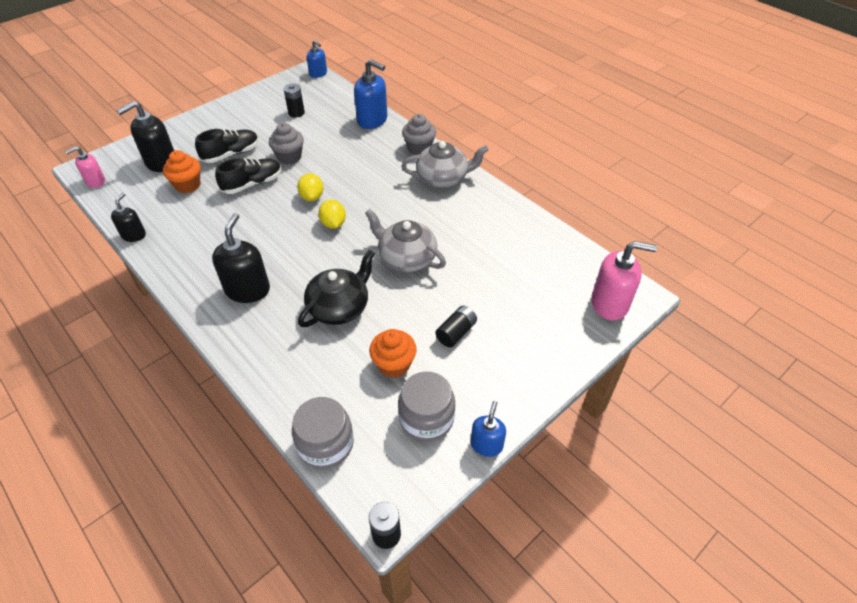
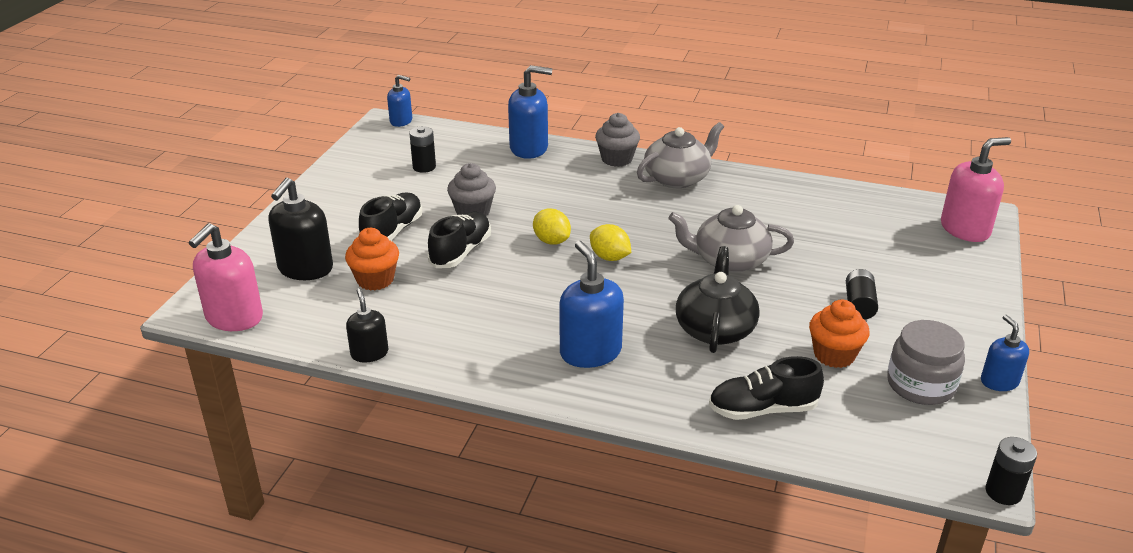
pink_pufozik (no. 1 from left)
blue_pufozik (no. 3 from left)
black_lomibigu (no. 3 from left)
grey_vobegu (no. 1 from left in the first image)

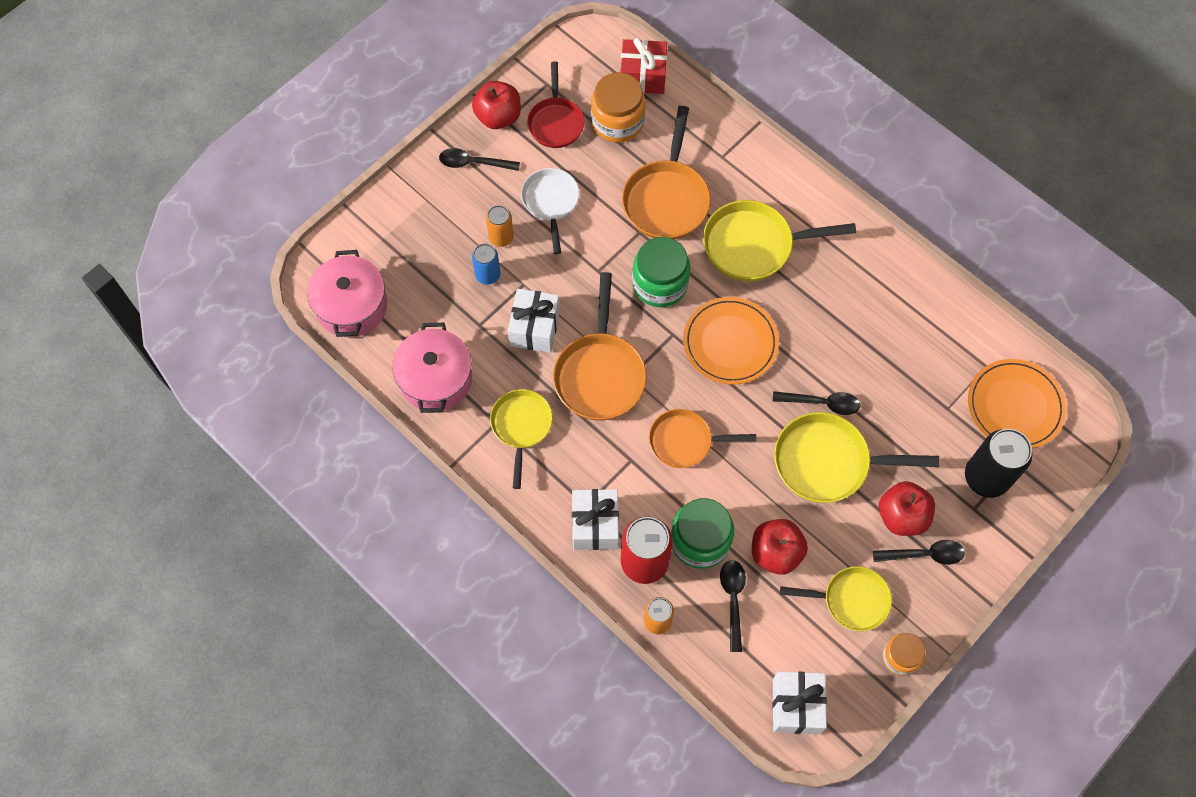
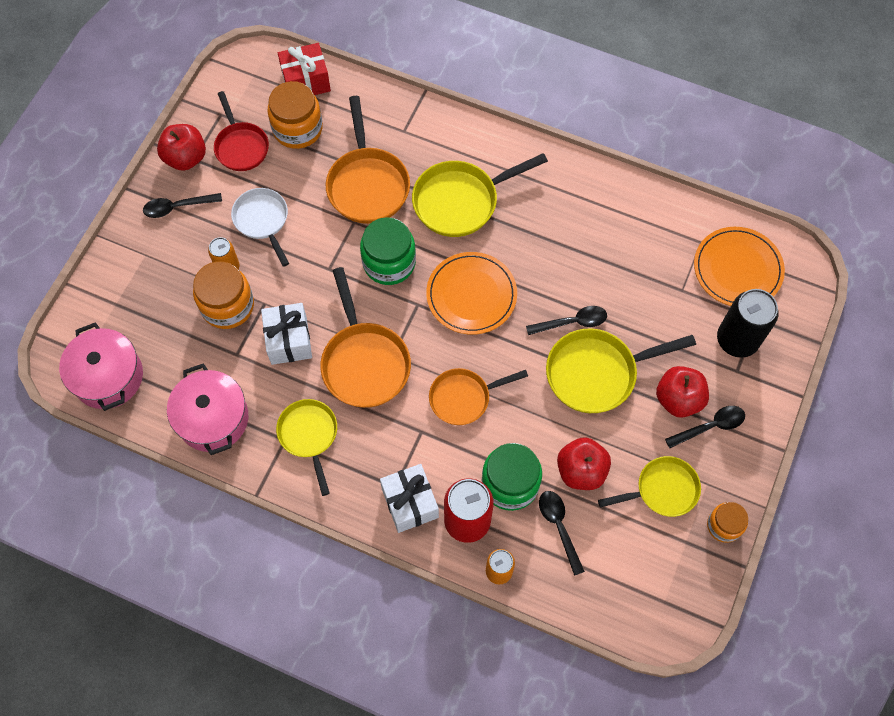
orange_vobegu (no. 1 from left)
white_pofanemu (no. 3 from left in the first image)

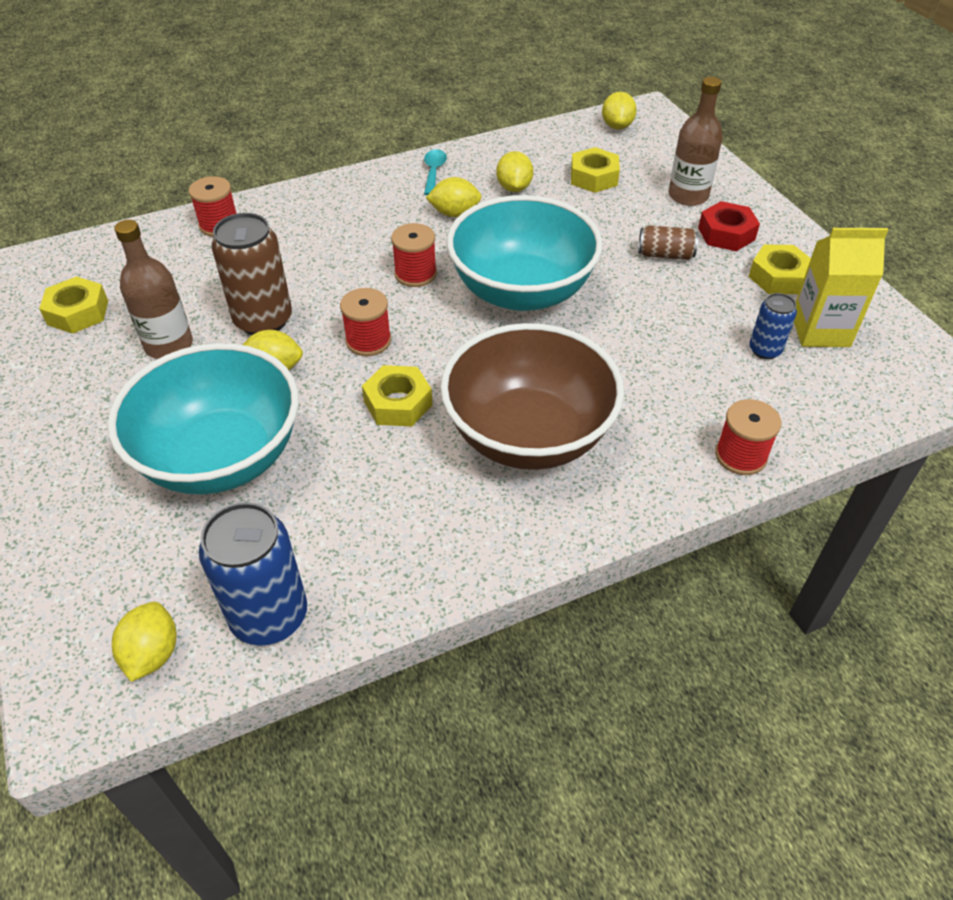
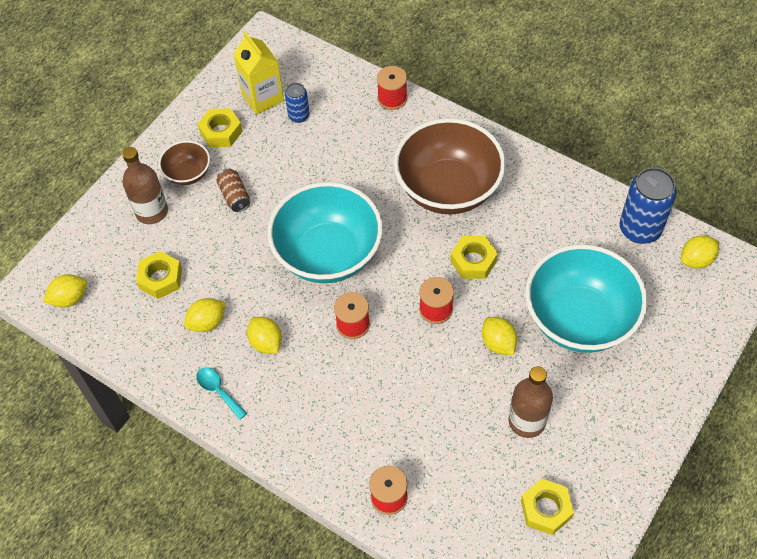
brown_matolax (no. 1 from left)
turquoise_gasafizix
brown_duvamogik (no. 1 from left in the first image)

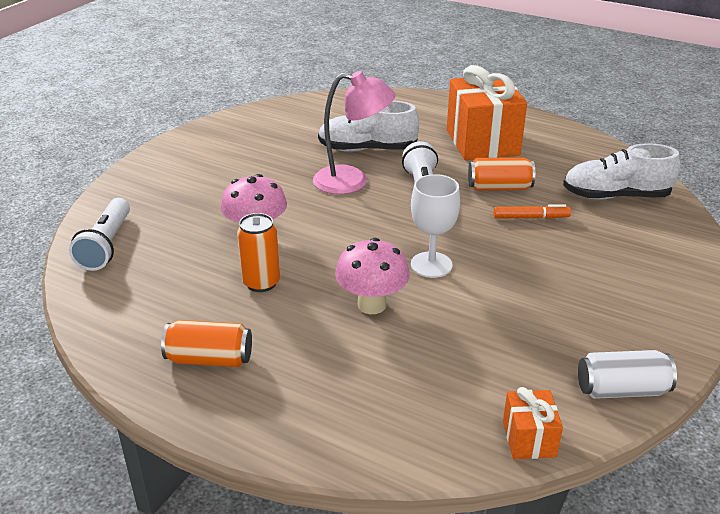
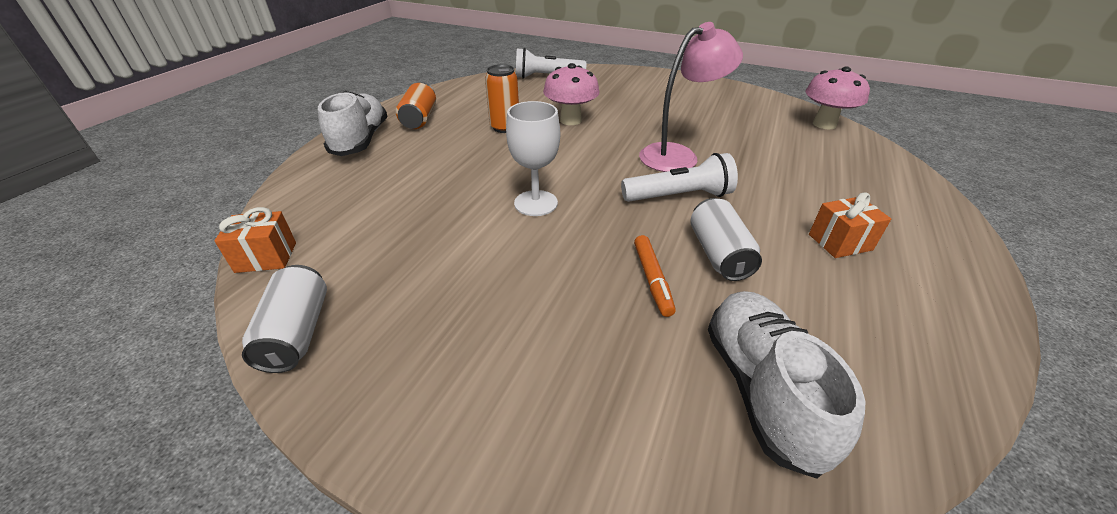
white_lomibigu (no. 1 from left)
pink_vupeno
white_duvamogik (no. 2 from left)
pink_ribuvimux (no. 2 from left)
orange_pofanemu (no. 2 from left)

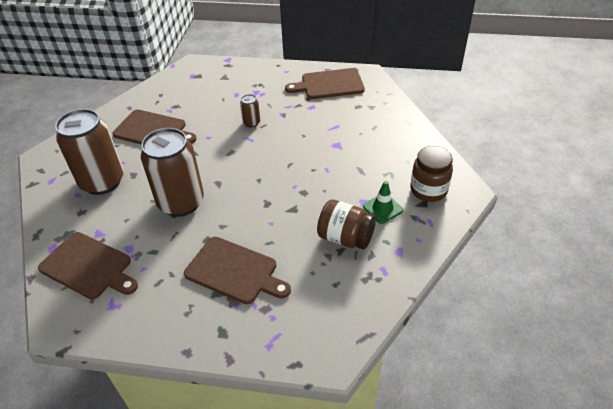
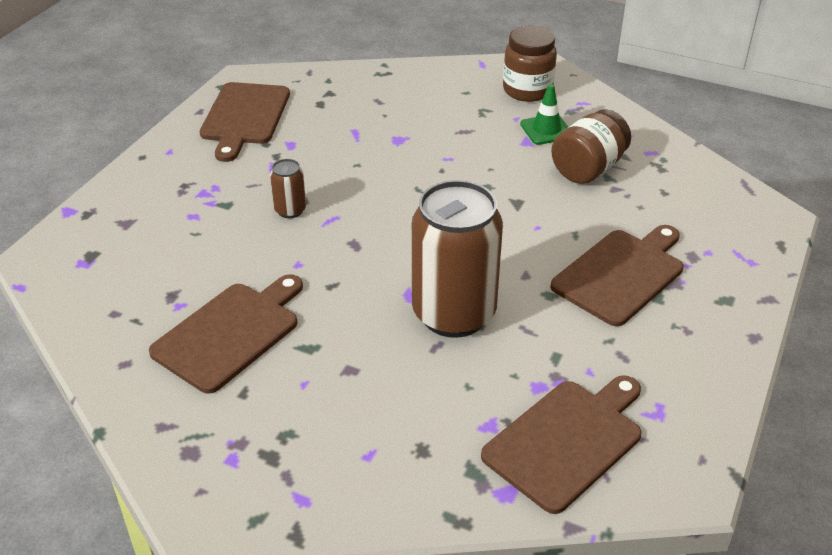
brown_duvamogik (no. 1 from left in the first image)

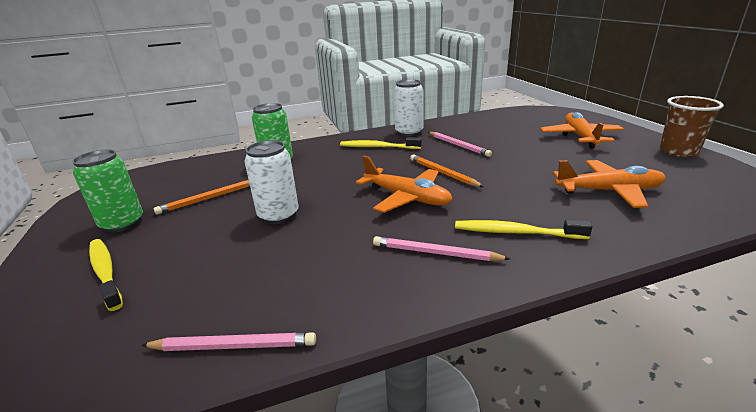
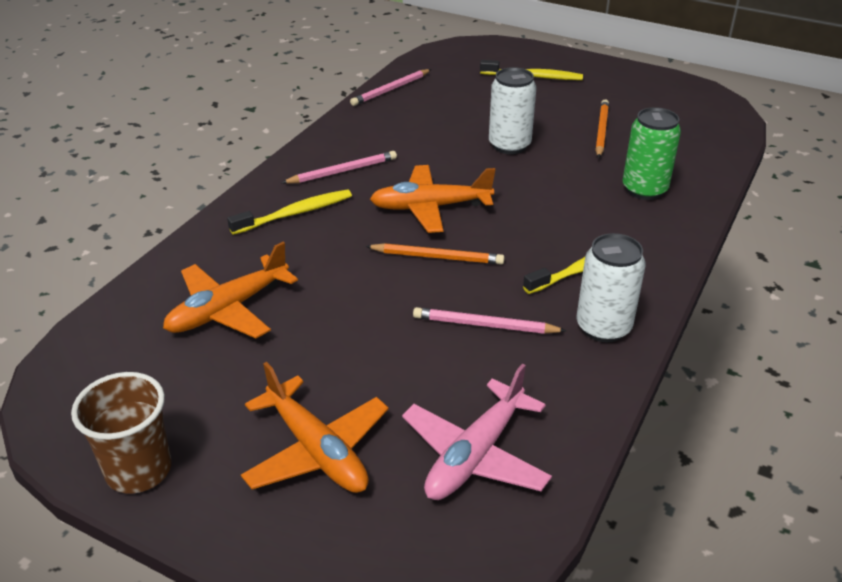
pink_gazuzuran
green_duvamogik (no. 1 from left in the first image)

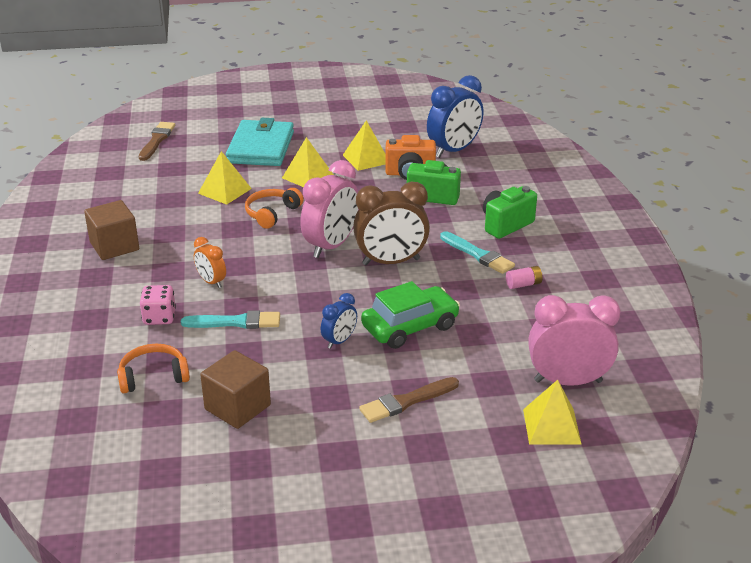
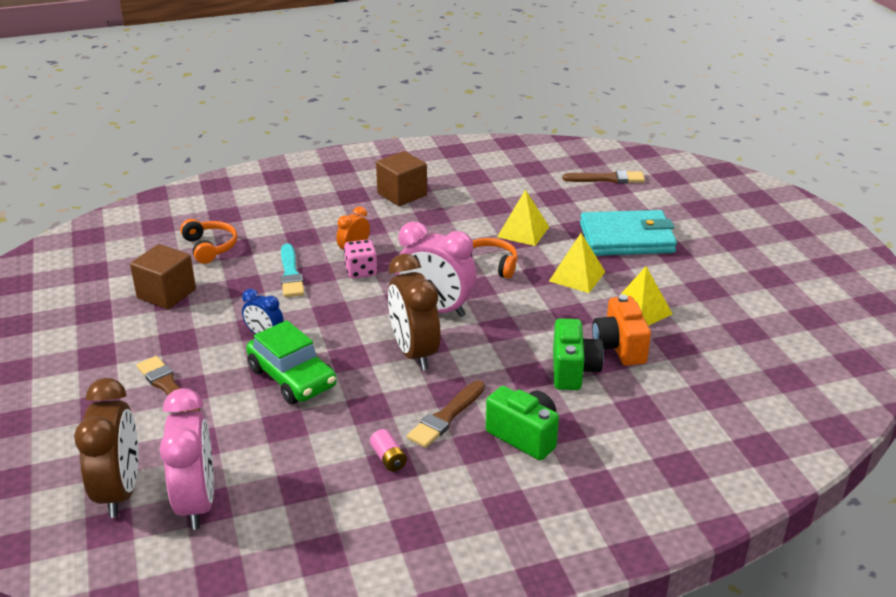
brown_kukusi (no. 1 from left)
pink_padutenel
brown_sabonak (no. 2 from left)
blue_kukusi (no. 2 from left in the first image)

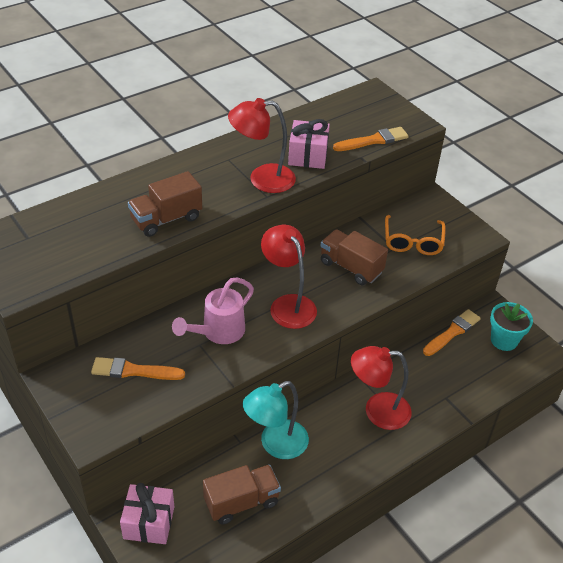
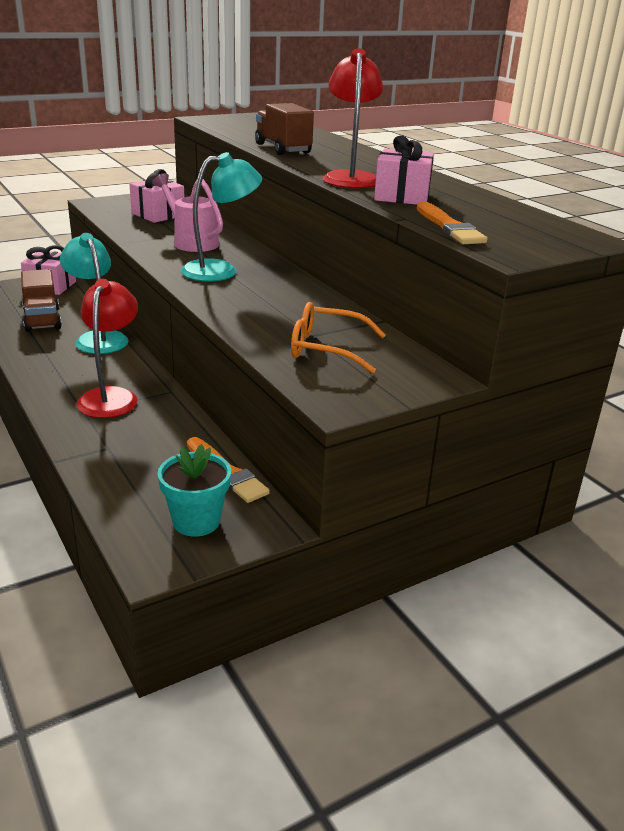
pink_pofanemu (no. 2 from left)
turquoise_vupeno (no. 2 from left)
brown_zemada (no. 3 from left in the first image)

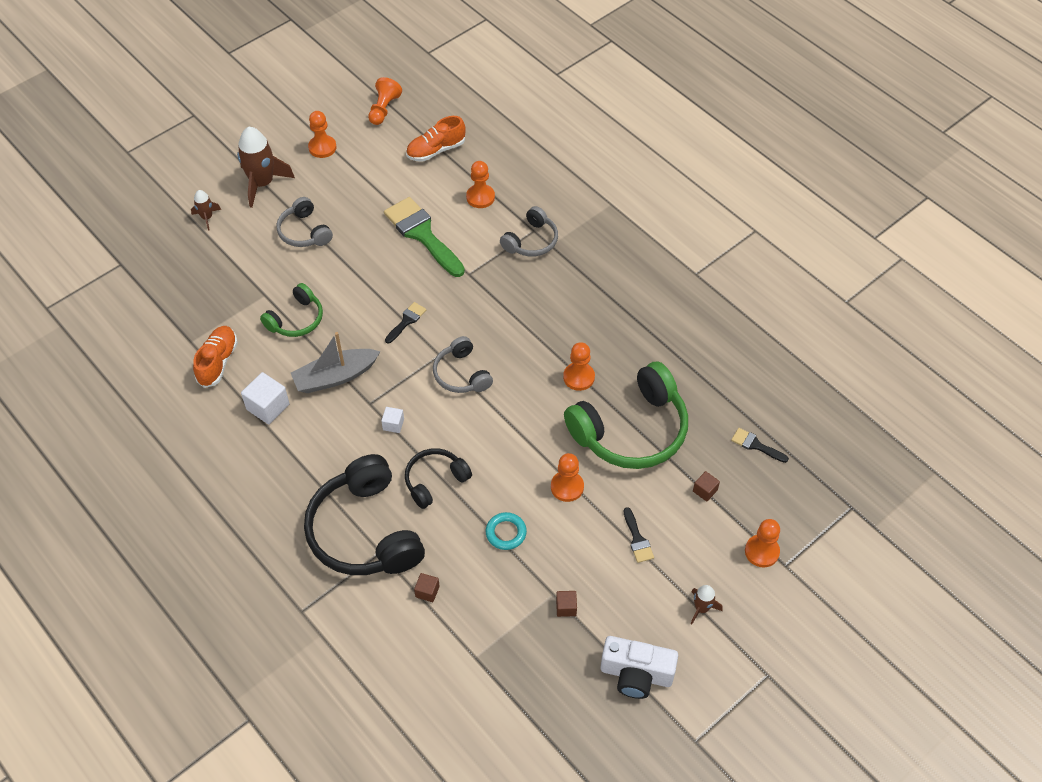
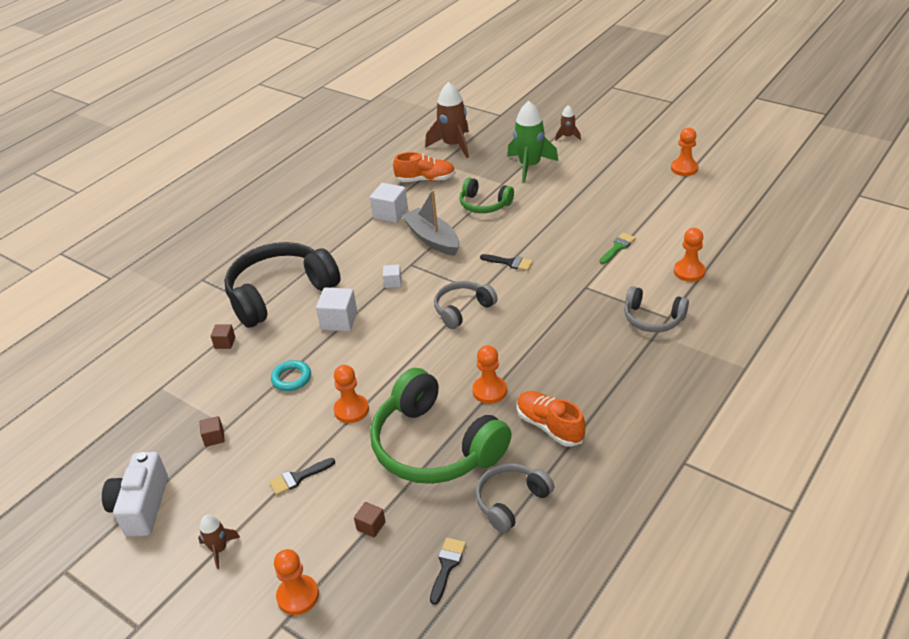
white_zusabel (no. 1 from left)
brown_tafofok (no. 2 from left)
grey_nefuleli (no. 2 from left)
green_tafofok
orange_lomibigu (no. 2 from left)
green_sabonak
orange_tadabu (no. 2 from left in the first image)

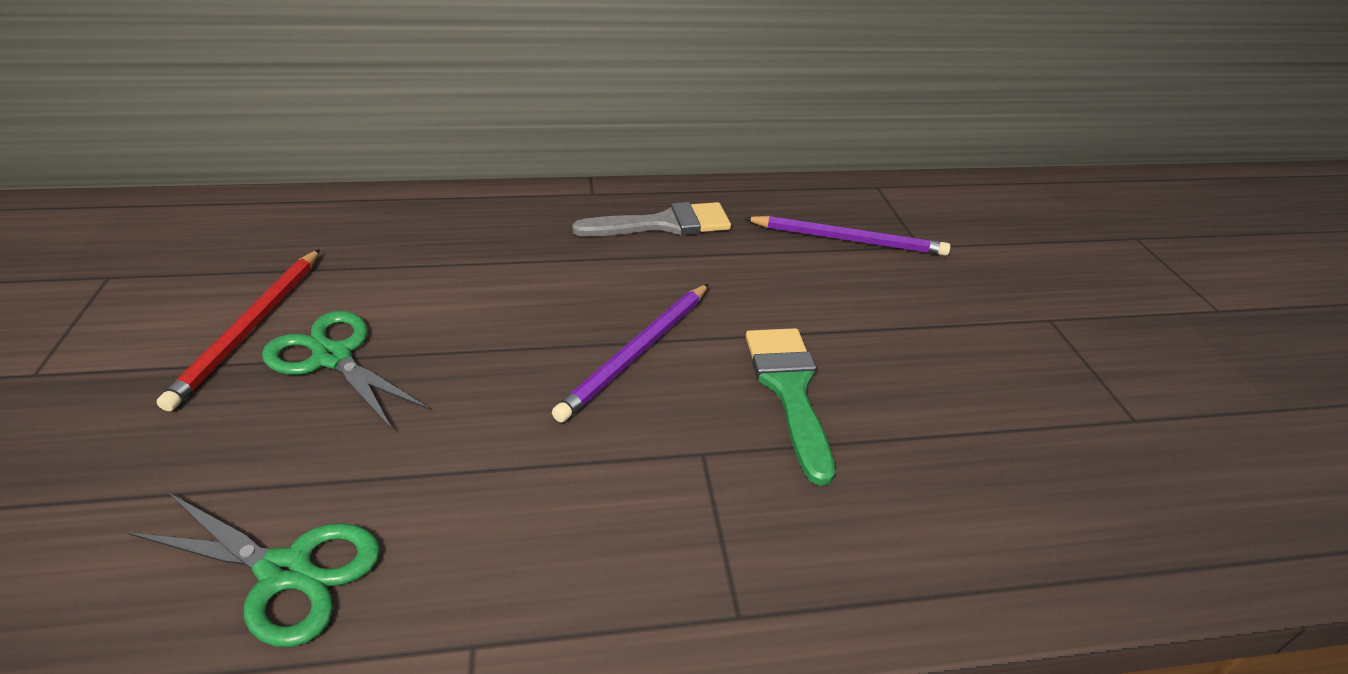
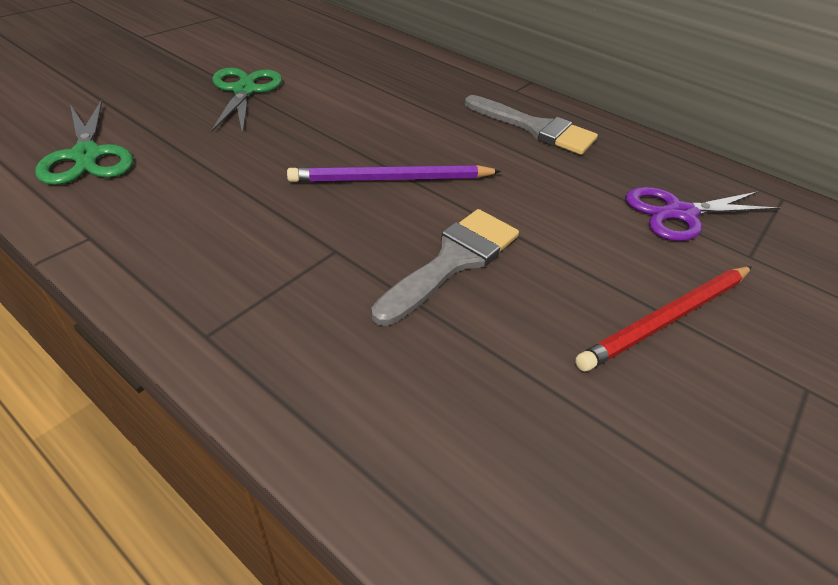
grey_sabonak (no. 1 from left)
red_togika
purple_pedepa

